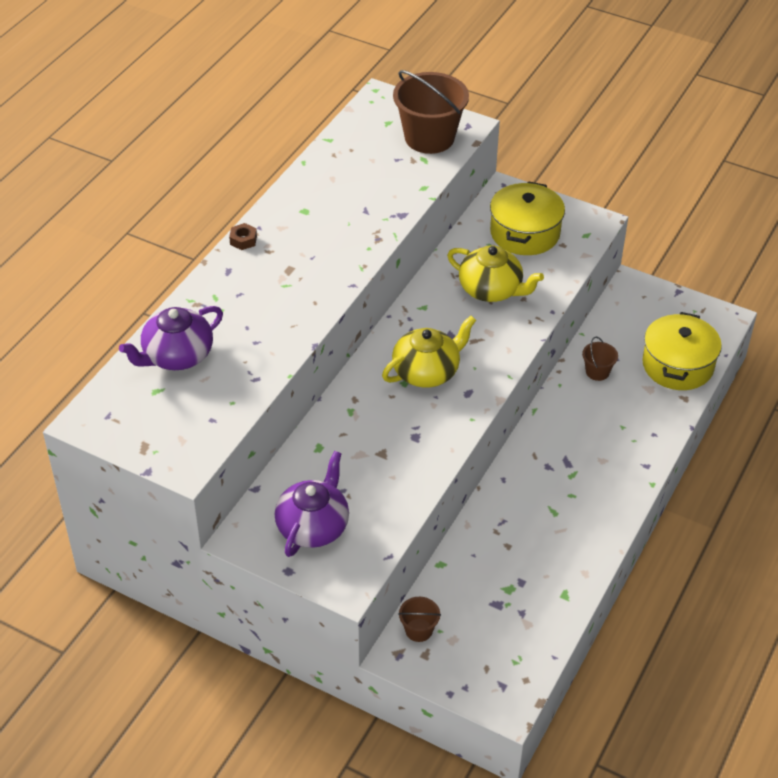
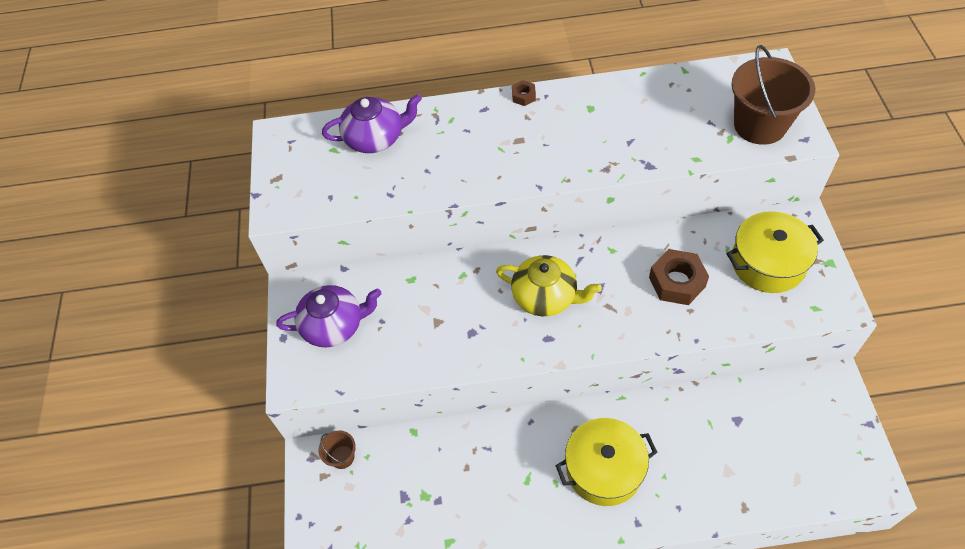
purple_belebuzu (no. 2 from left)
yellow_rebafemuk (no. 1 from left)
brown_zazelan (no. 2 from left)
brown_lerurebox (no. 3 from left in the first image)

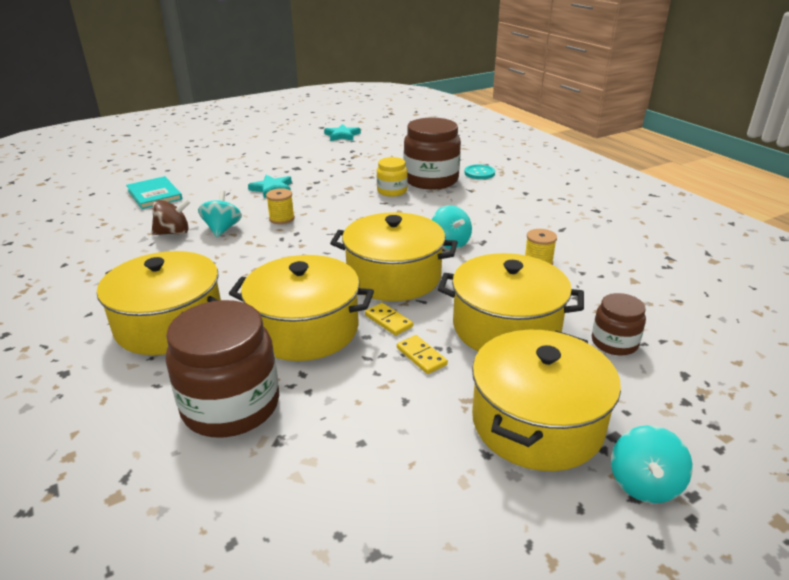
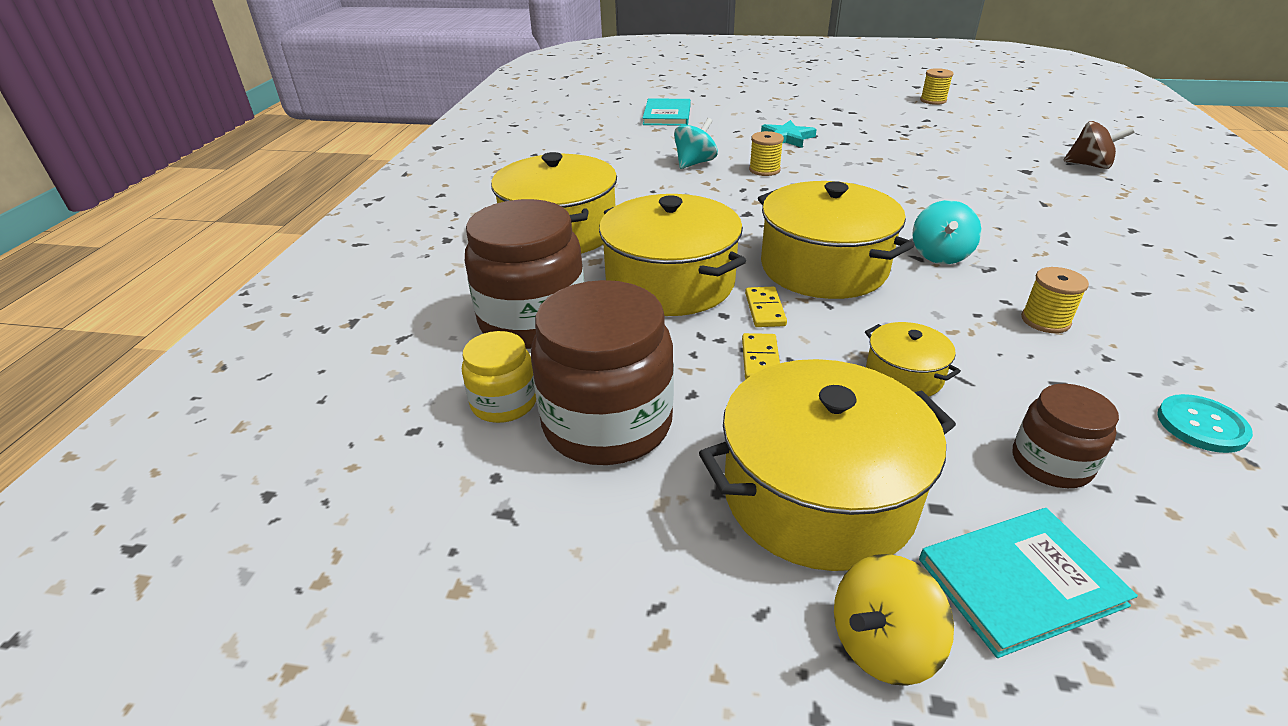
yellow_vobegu
brown_vobegu (no. 2 from left)
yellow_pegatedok
yellow_rebafemuk (no. 5 from left)
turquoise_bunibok (no. 2 from left)
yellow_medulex (no. 2 from left)
brown_pegatedok
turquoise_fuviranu

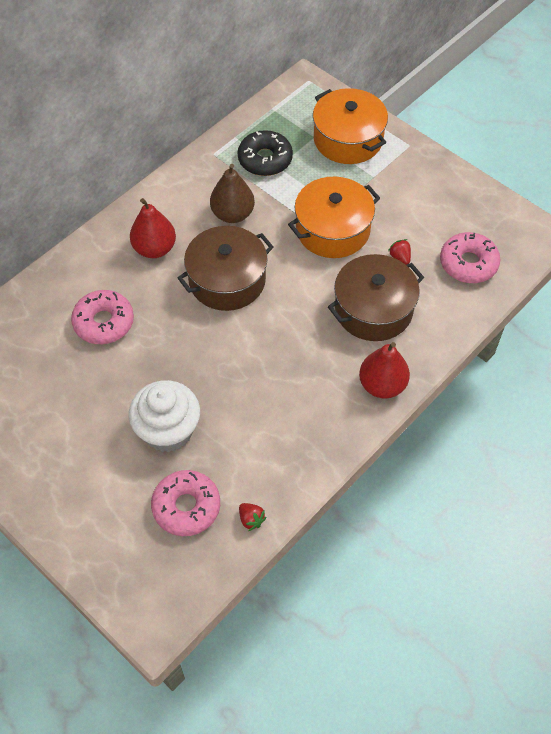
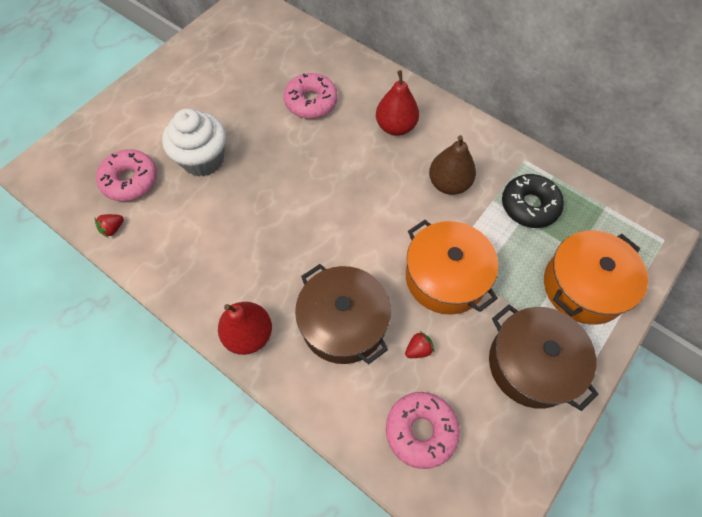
brown_rebafemuk (no. 2 from left)

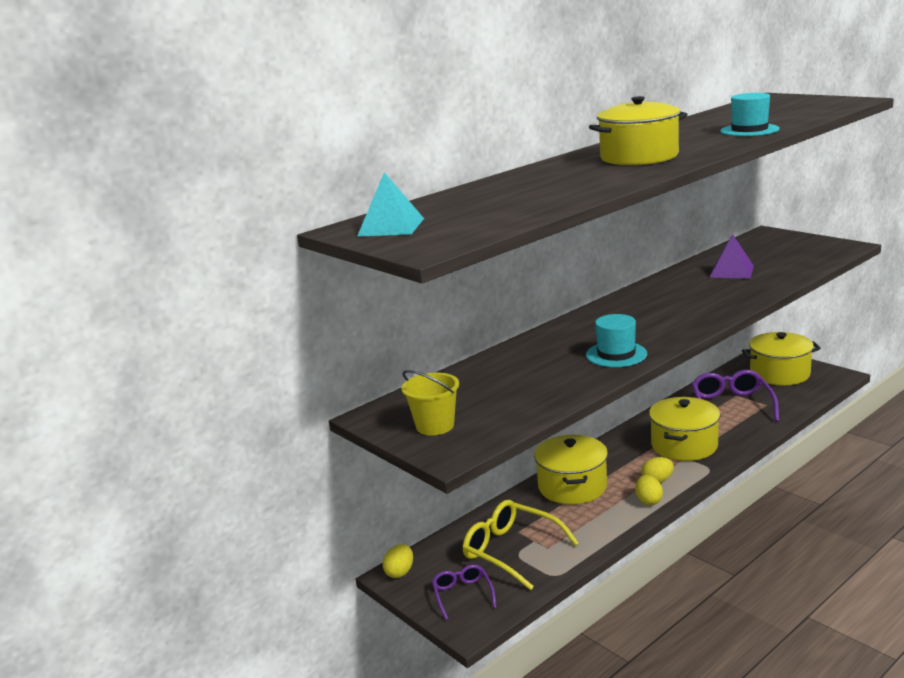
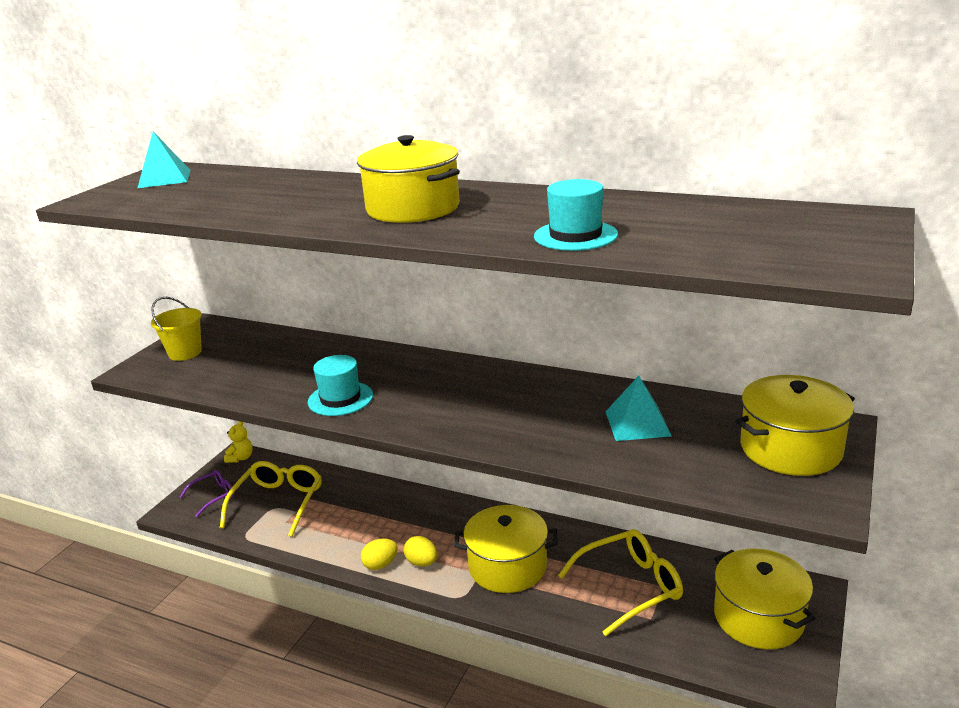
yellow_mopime
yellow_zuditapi (no. 2 from left)
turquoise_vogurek (no. 2 from left)
yellow_rebafemuk (no. 4 from left)

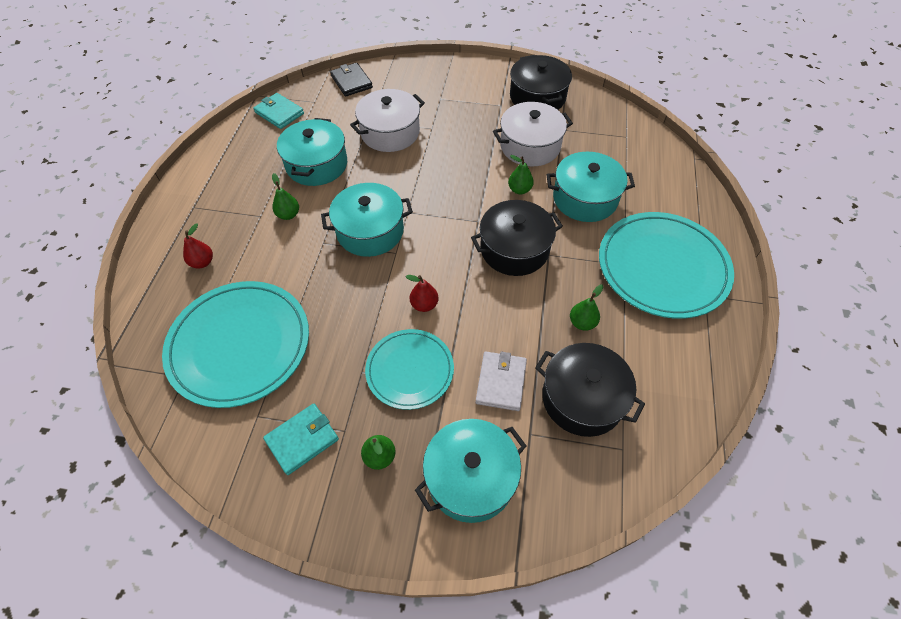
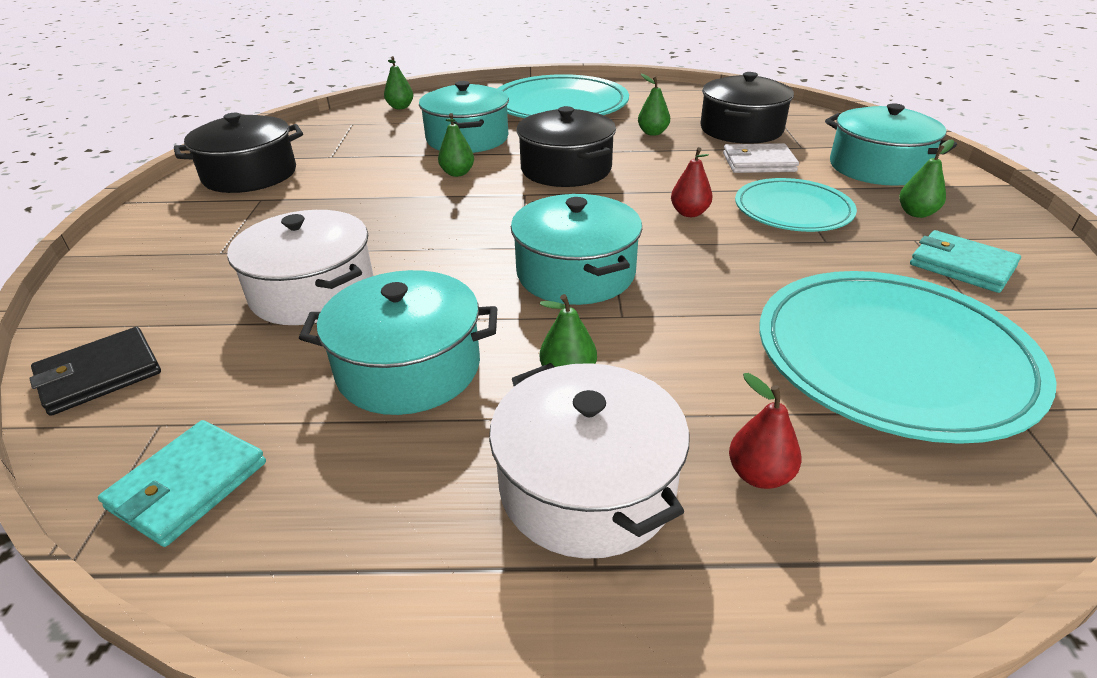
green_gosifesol (no. 1 from left)
white_rebafemuk (no. 2 from left)

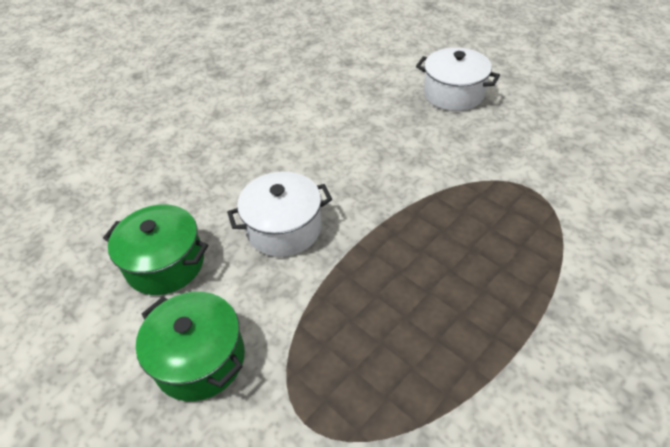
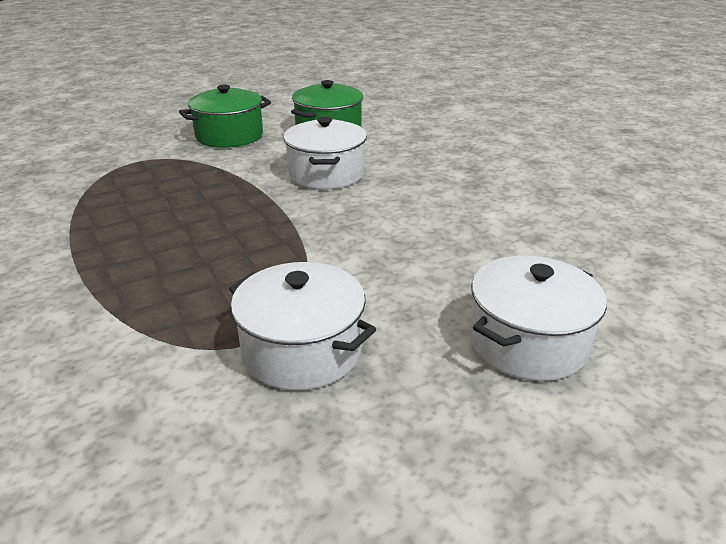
white_rebafemuk (no. 1 from left)

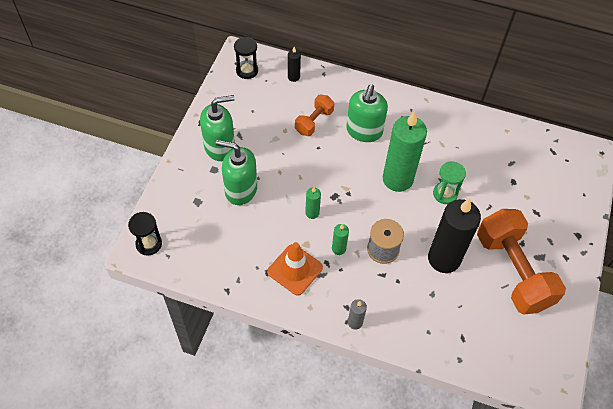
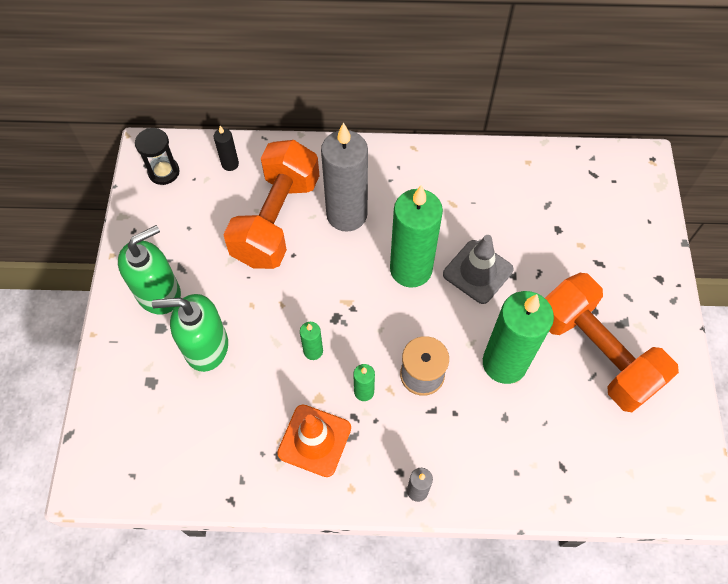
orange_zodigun (no. 1 from left)
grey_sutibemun (no. 1 from left)
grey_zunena
green_sutibemun (no. 4 from left)
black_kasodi (no. 1 from left in the first image)

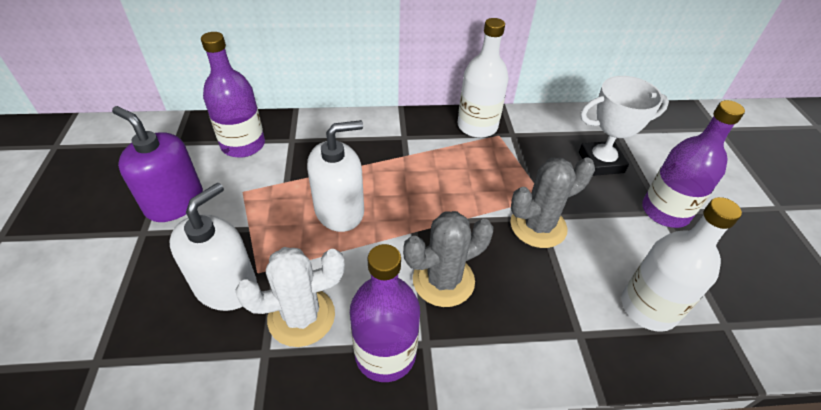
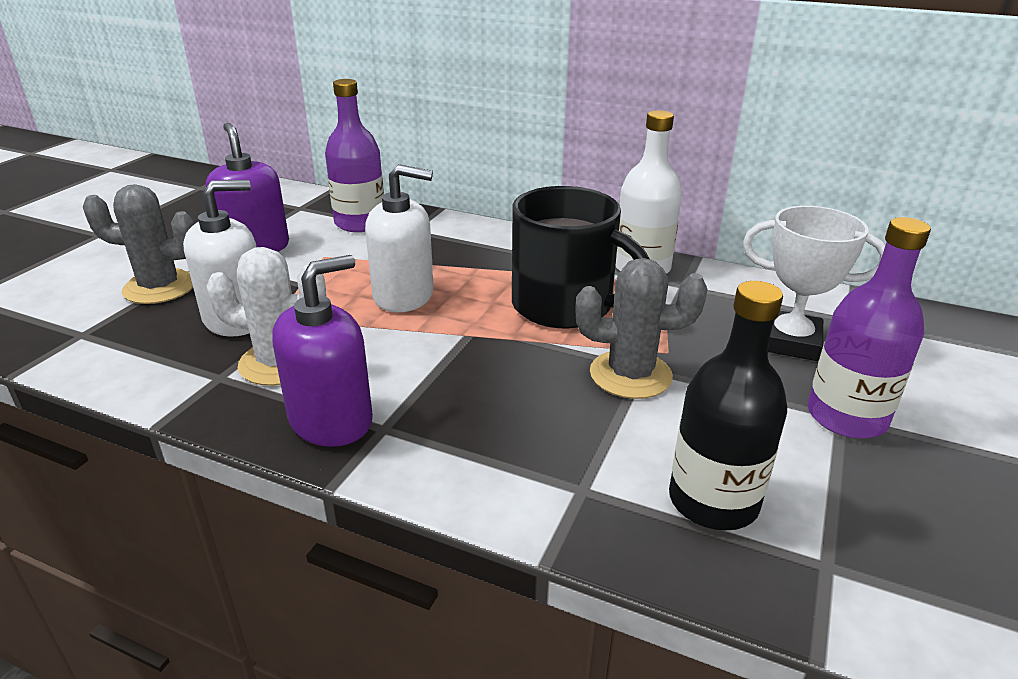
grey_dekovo (no. 1 from left)
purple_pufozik (no. 2 from left)
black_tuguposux
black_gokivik

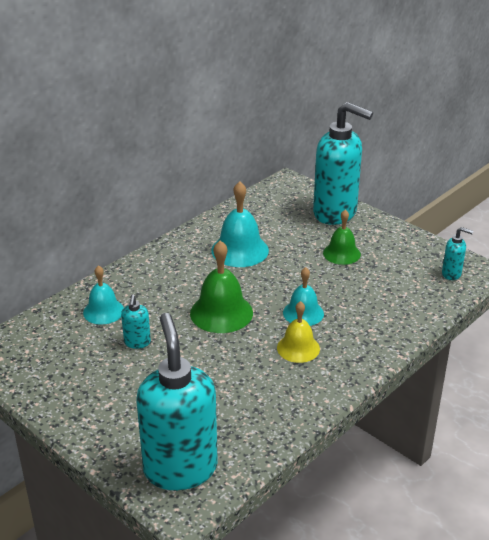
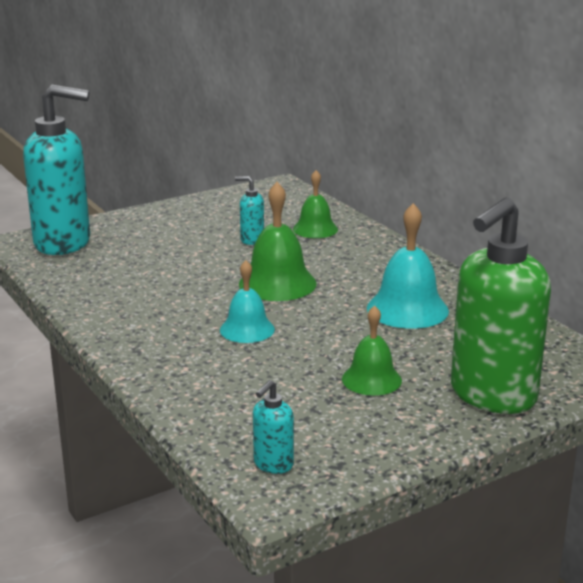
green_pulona (no. 2 from left)
green_pufozik
yellow_pulona

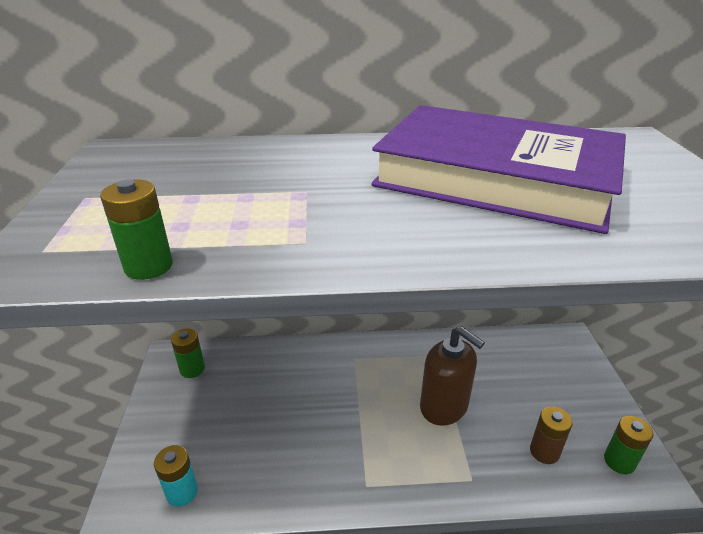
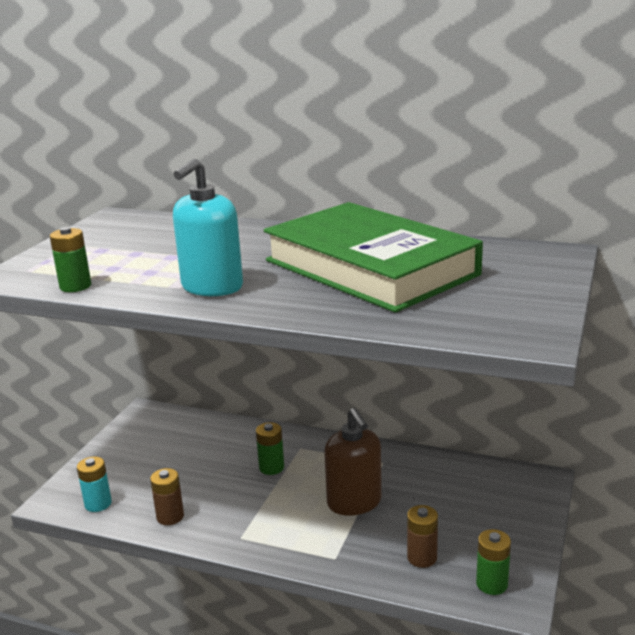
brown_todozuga (no. 1 from left)
turquoise_pufozik
green_todozuga (no. 2 from left)
green_bunibok

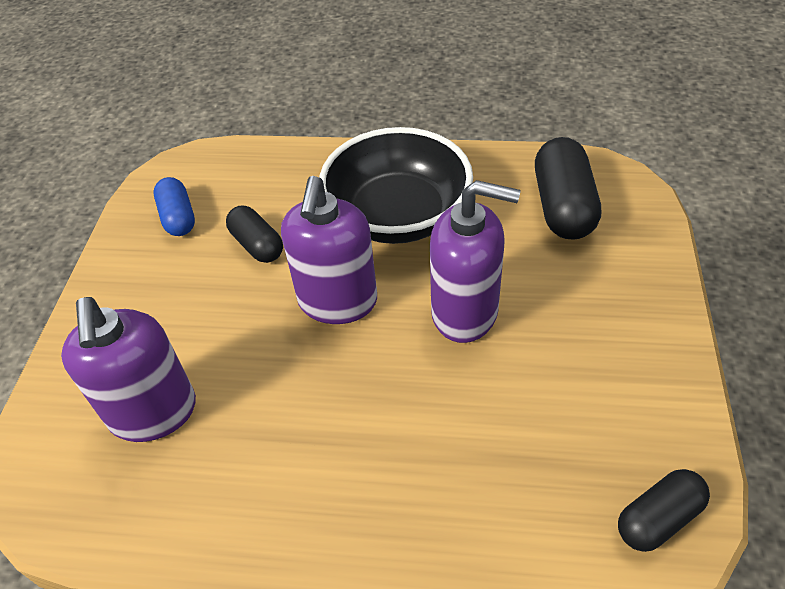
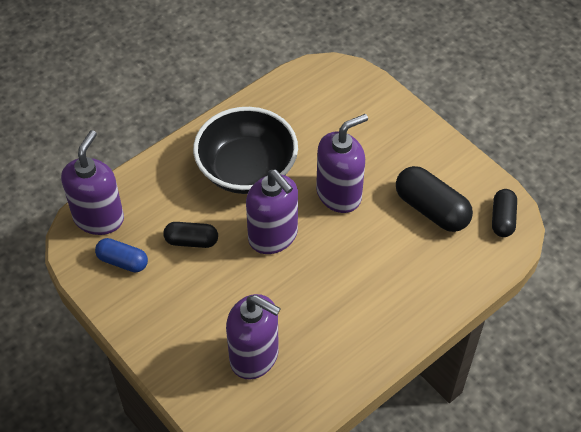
purple_pufozik (no. 1 from left)
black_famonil (no. 2 from left)

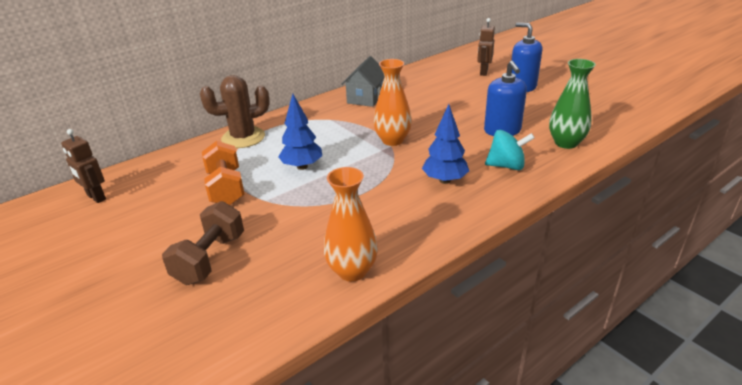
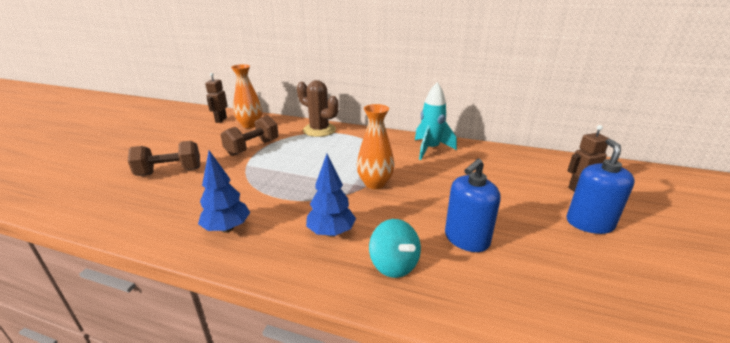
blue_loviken (no. 1 from left)
brown_zodigun (no. 2 from left)
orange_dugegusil (no. 1 from left)
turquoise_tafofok
green_dugegusil

